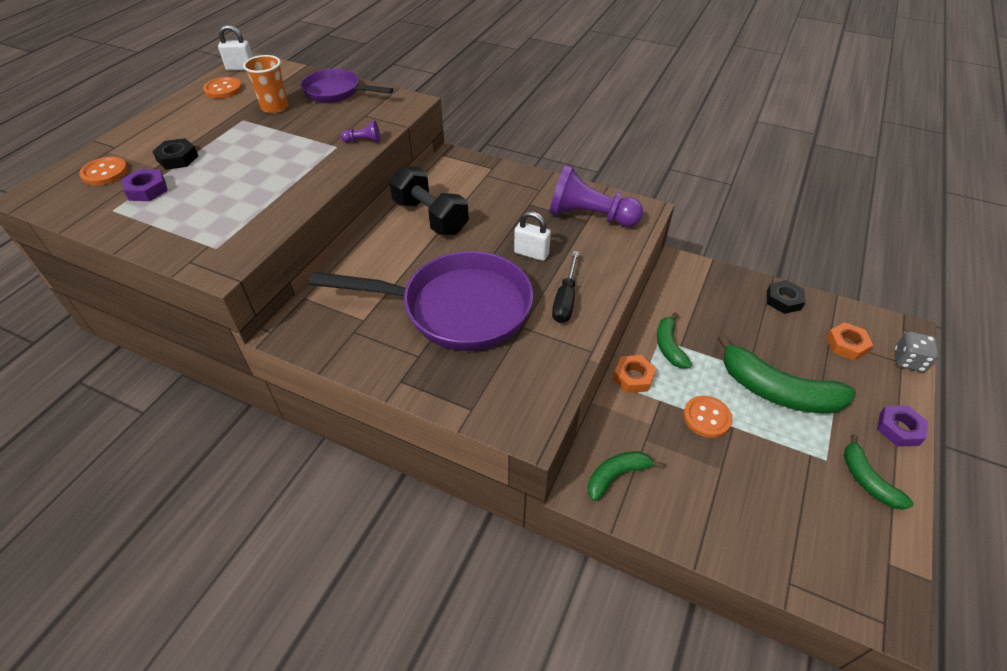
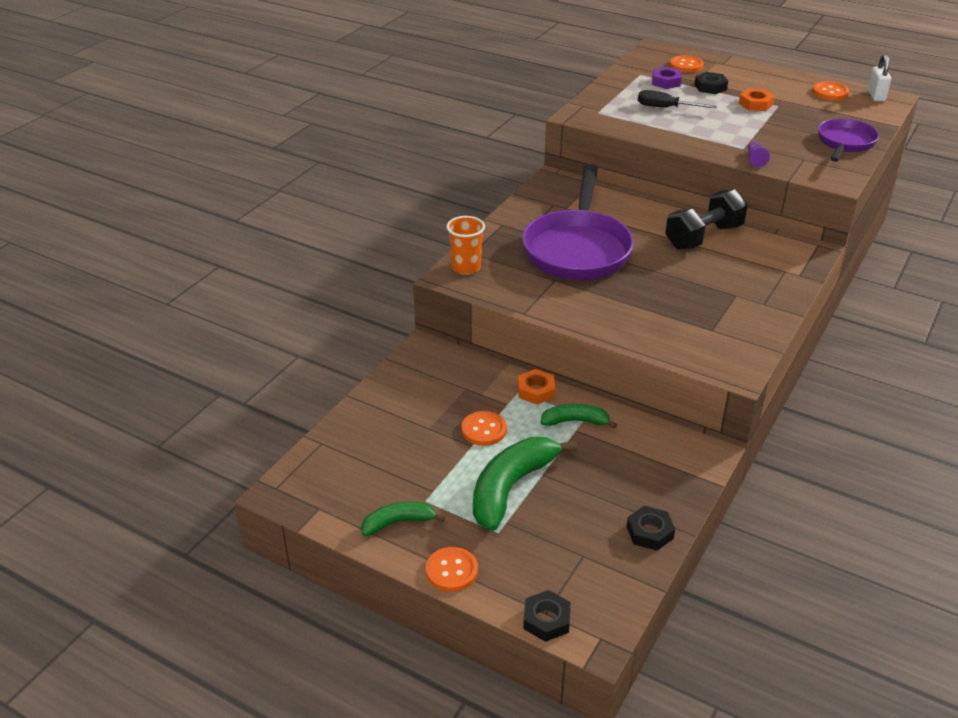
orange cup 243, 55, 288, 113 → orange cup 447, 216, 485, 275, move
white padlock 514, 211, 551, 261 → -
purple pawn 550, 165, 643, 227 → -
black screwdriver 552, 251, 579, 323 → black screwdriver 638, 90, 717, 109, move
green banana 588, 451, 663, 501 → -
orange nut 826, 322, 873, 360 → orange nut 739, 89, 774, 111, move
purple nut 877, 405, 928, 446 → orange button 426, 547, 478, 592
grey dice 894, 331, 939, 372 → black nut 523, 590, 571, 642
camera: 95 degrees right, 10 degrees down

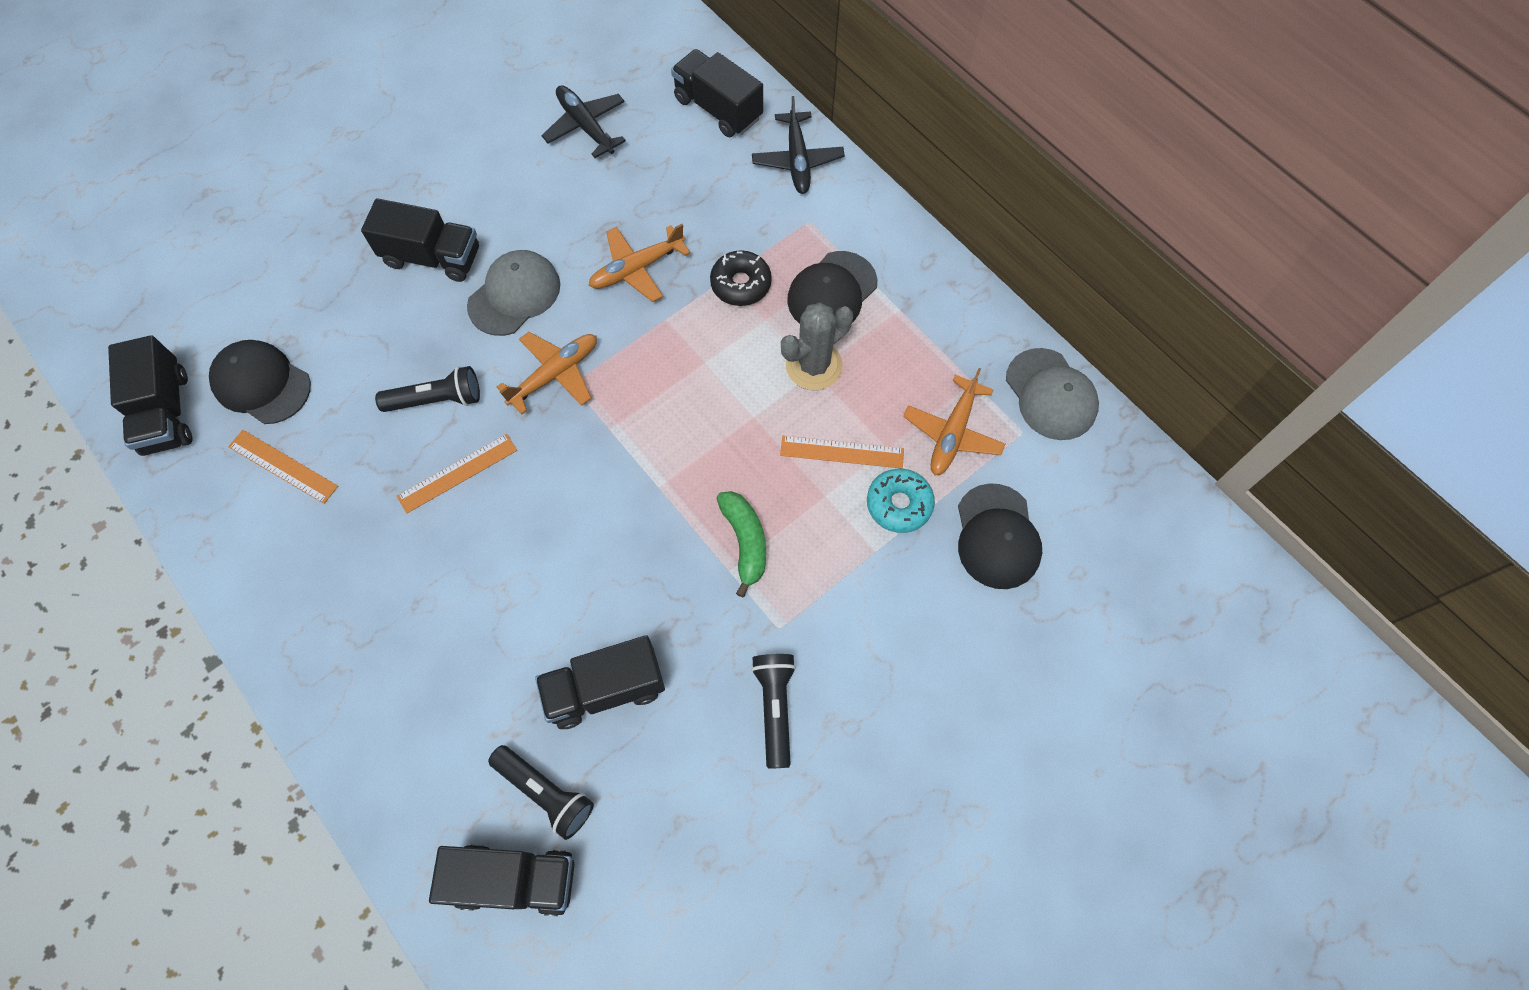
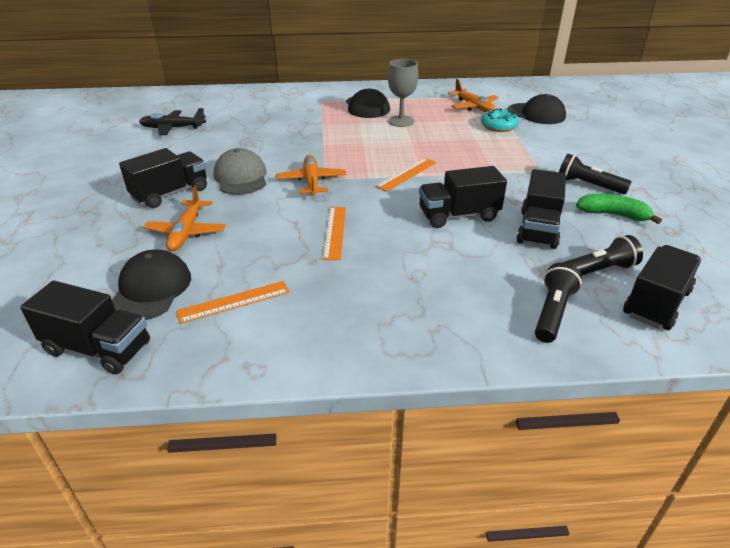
black cap 209, 340, 311, 424 → black cap 112, 250, 191, 320, 120 degrees clockwise
black flashlight 375, 366, 480, 412 → black flashlight 535, 262, 582, 343, move
orange plane 588, 224, 690, 302 → orange plane 143, 185, 226, 251, move
black truck 671, 49, 763, 137 → black truck 419, 166, 507, 228, move
black donut 710, 250, 772, 306 → -
green banana 717, 491, 766, 597 → green banana 576, 194, 662, 224, move
black plane 752, 96, 845, 194 → -
orange ruler 780, 436, 904, 469 → orange ruler 375, 158, 436, 192, move
grey cactus 781, 302, 853, 390 → grey goblet 388, 59, 418, 127
grey cap 1006, 348, 1099, 440 → -
camera: 55 degrees left, 30 degrees down

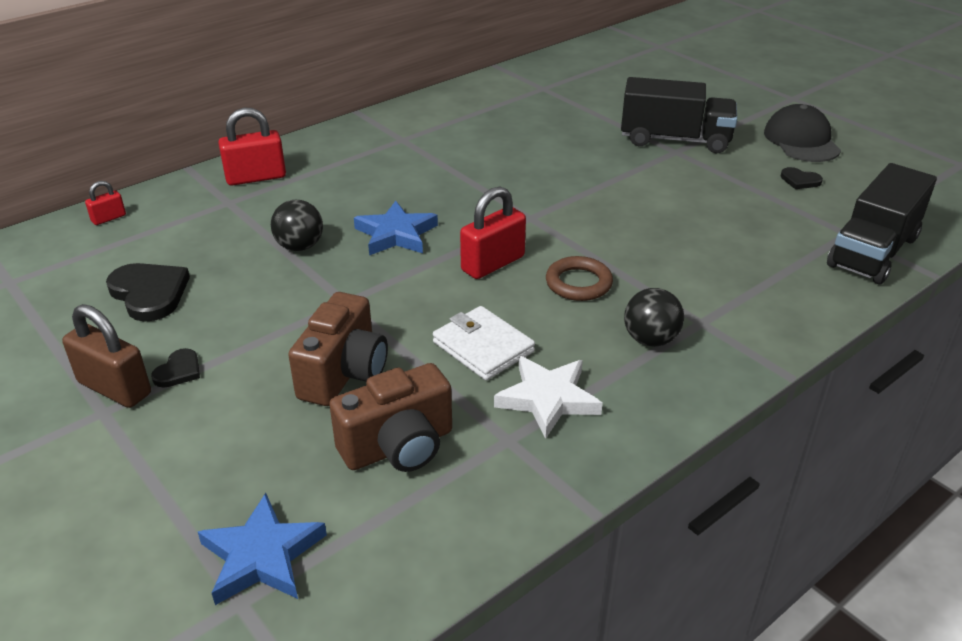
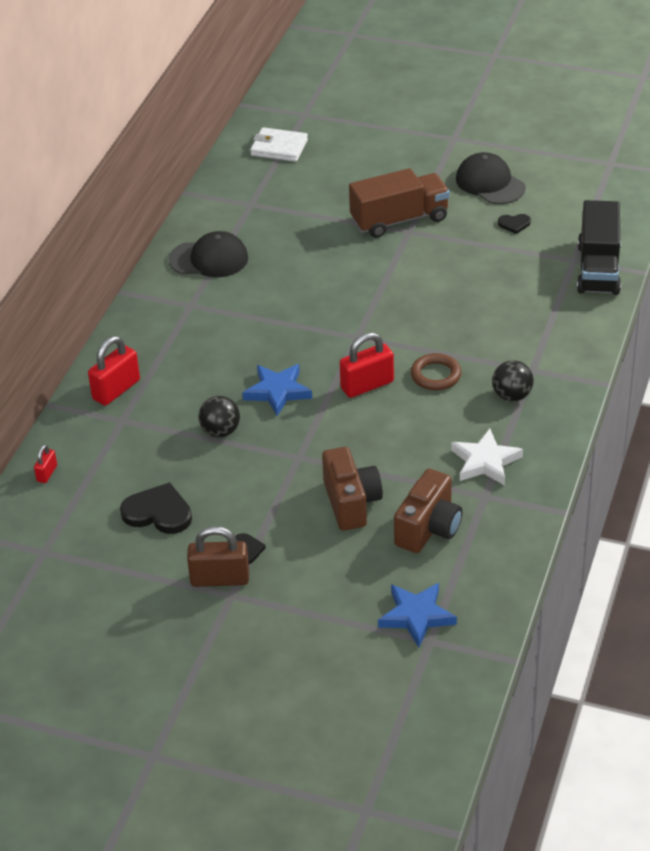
white wallet 433, 306, 535, 380 → white wallet 250, 127, 308, 162, move
red padlock 460, 186, 526, 279 → red padlock 340, 332, 394, 398, 45 degrees clockwise
black truck 621, 77, 737, 153 → brown truck 349, 168, 450, 238
- → black cap 168, 231, 248, 278
camera: 30 degrees left, 5 degrees up

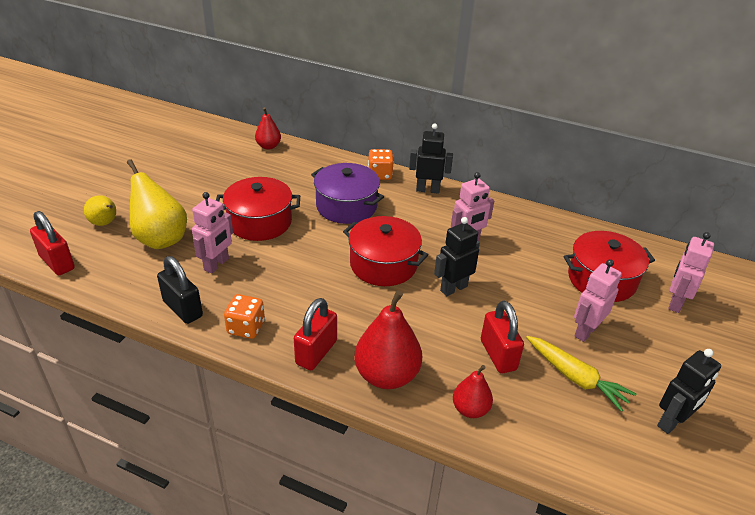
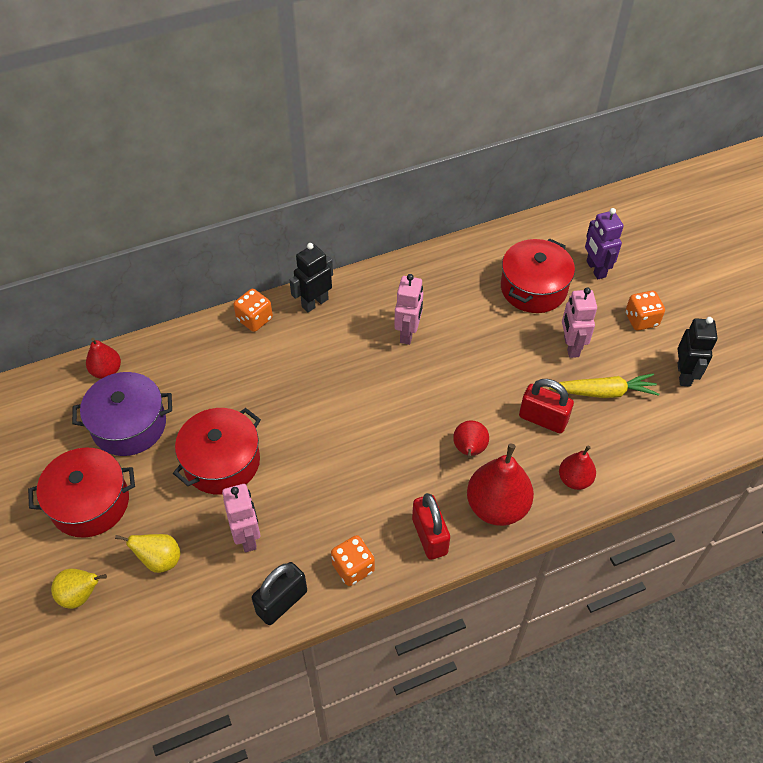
red padlock 30, 211, 75, 275 → -
yellow pear 127, 159, 187, 249 → yellow pear 115, 534, 180, 573, x0.57
black padlock 157, 256, 203, 324 → black padlock 252, 562, 307, 625, 45 degrees counterclockwise
purple pot 311, 163, 384, 224 → purple pot 72, 372, 172, 456, move
red pot 343, 216, 428, 286 → red pot 28, 447, 135, 538, move
black robot 434, 217, 480, 296 → -
pink robot 668, 232, 714, 313 → purple robot 585, 208, 624, 279
- → red pear 453, 420, 489, 458
- → orange dice 625, 291, 665, 331
camera: 45 degrees left, 15 degrees up

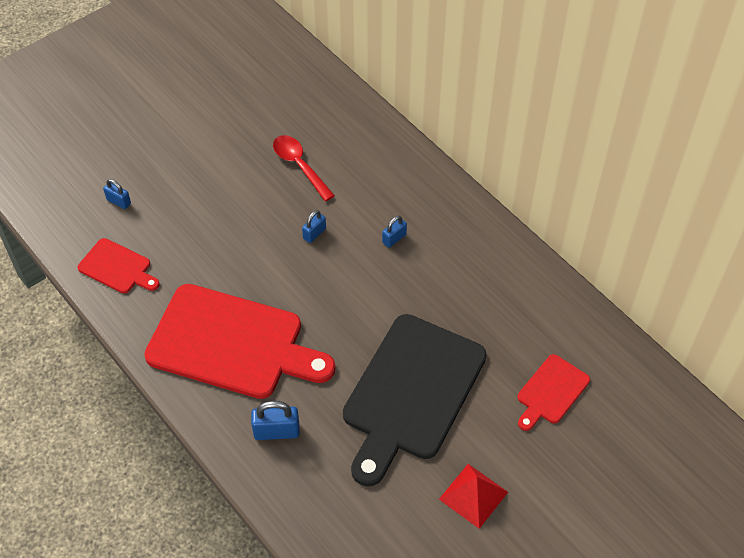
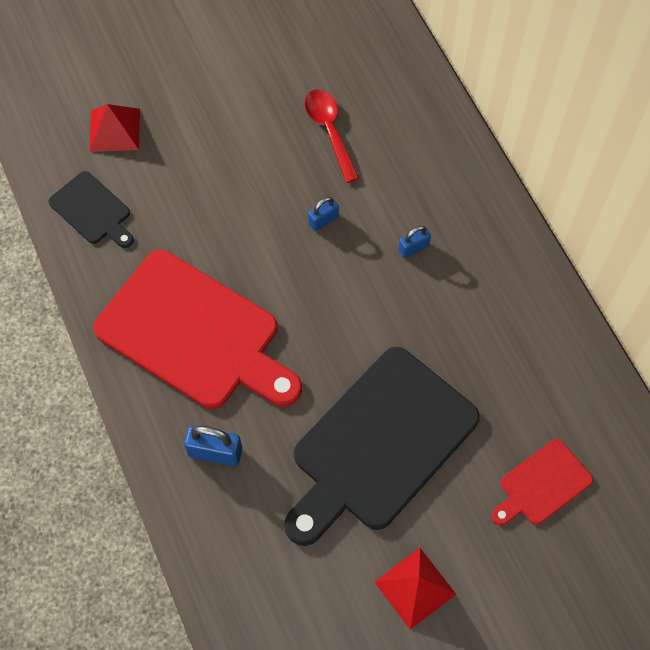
red cutting board 77, 238, 160, 293 → black cutting board 49, 171, 134, 248
blue padlock 103, 179, 131, 209 → red pyramid 89, 104, 140, 152
camera: 15 degrees right, 10 degrees up

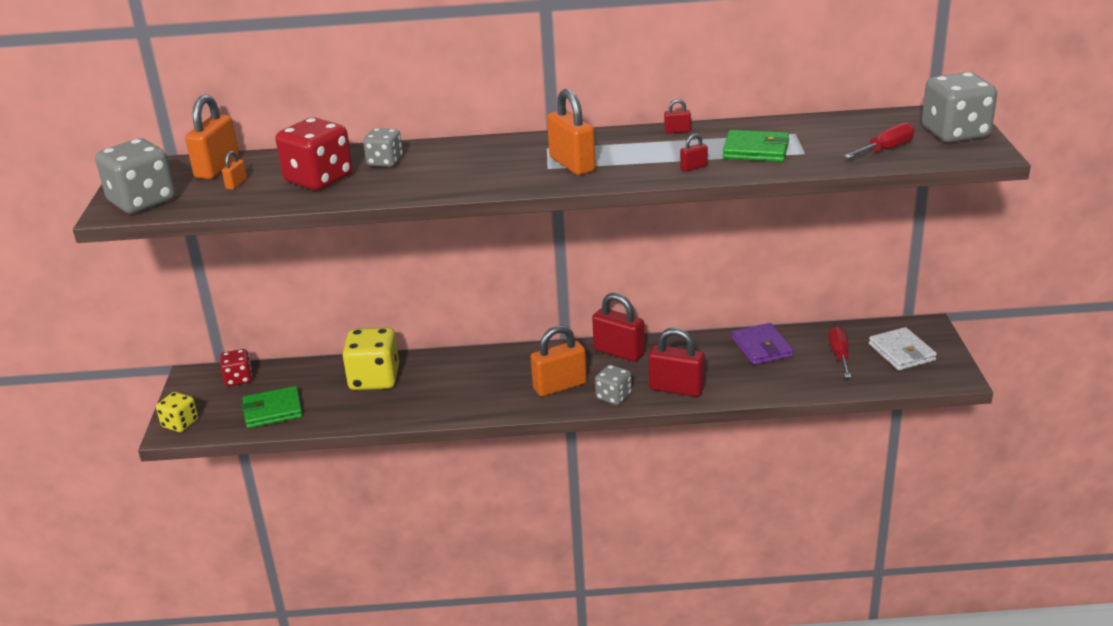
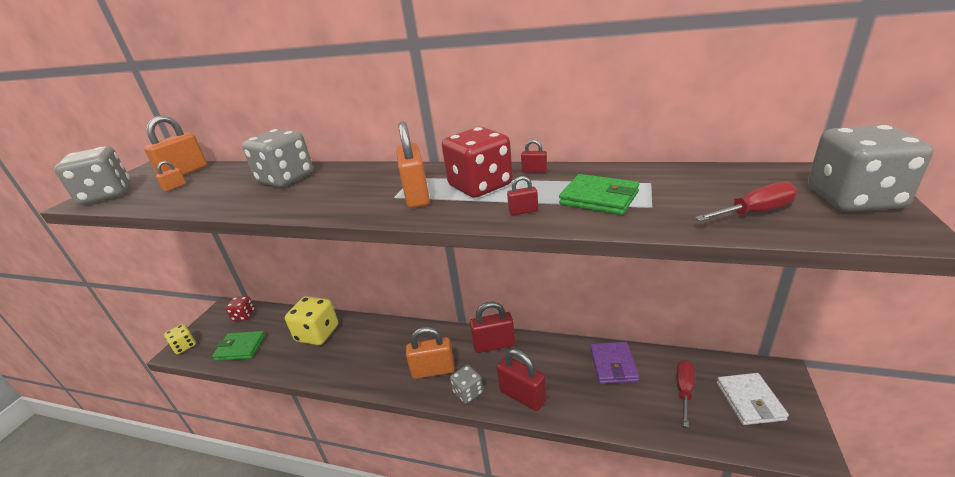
red dice 275, 117, 353, 190 → red dice 442, 127, 513, 198, move
grey dice 363, 128, 403, 167 → grey dice 242, 129, 313, 187, x1.74
red padlock 592, 293, 645, 362 → red padlock 470, 302, 515, 353, 60 degrees counterclockwise
camera: 20 degrees right, 0 degrees up

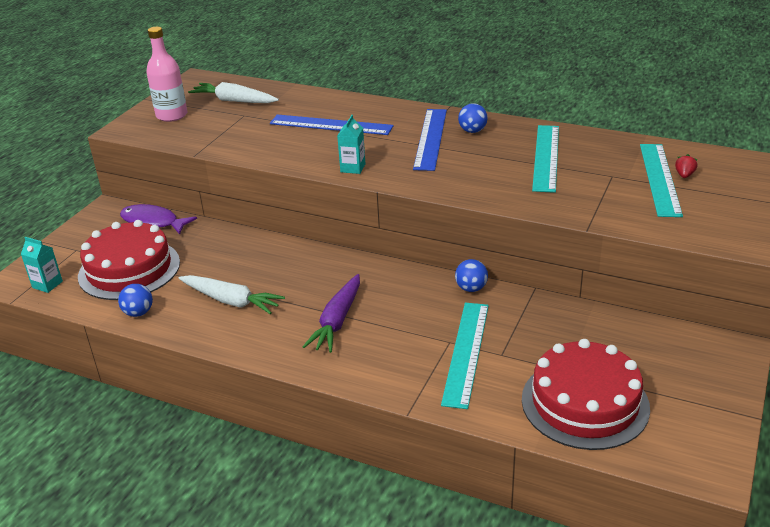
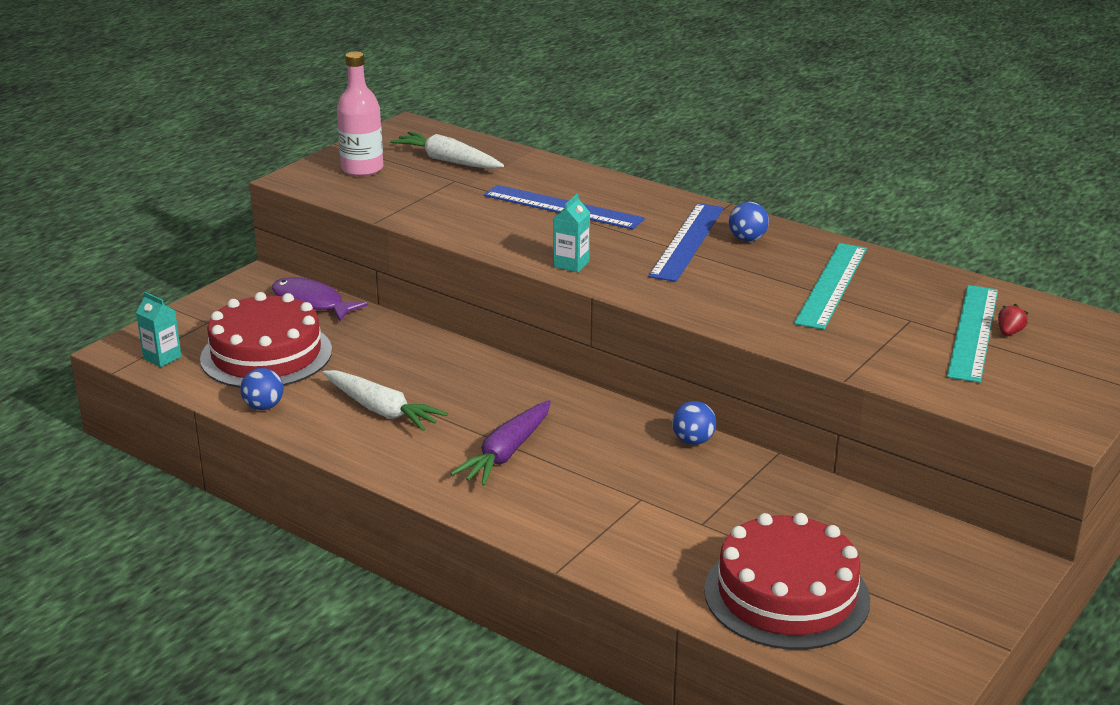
turquoise ruler 441, 302, 489, 409 → -
camera: 10 degrees right, 5 degrees down

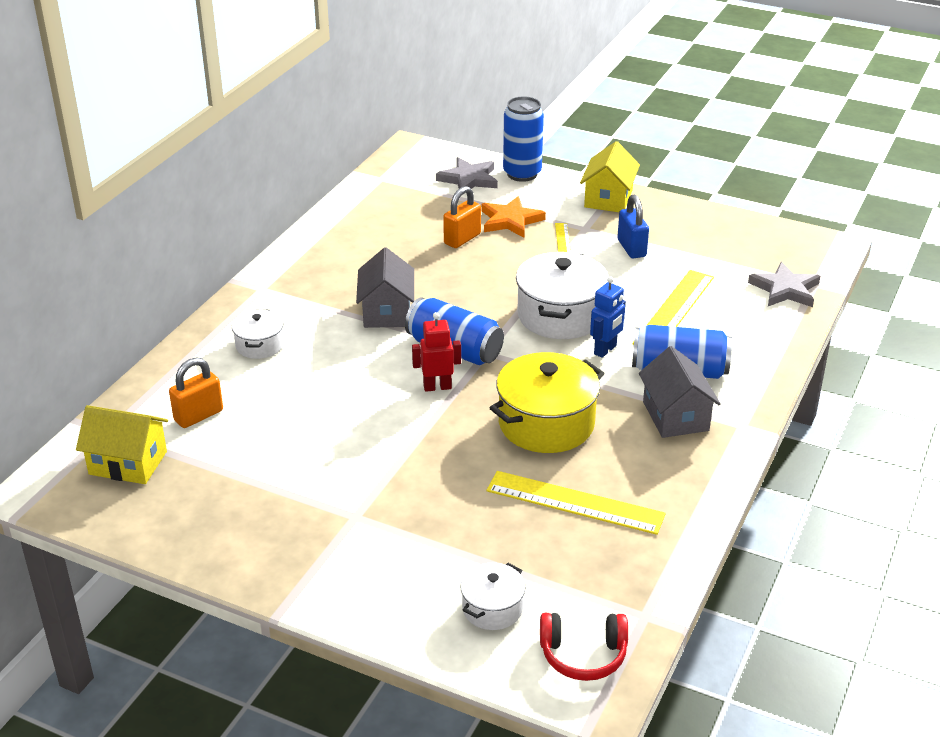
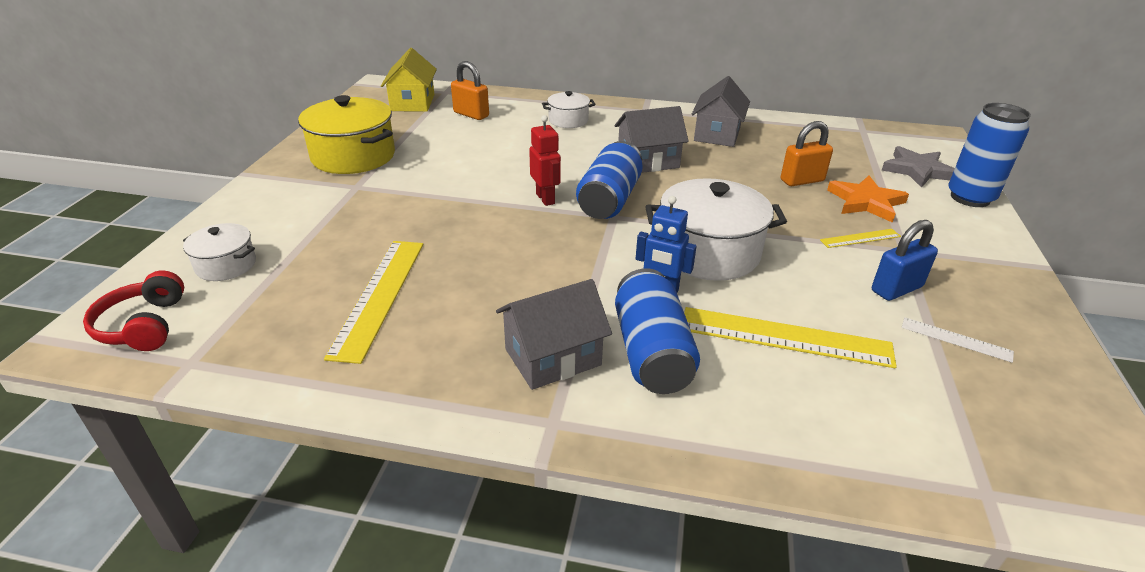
orange padlock 443, 186, 481, 248 → orange padlock 781, 121, 833, 186, 45 degrees counterclockwise
yellow pot 490, 352, 605, 453 → yellow pot 298, 95, 395, 174, move
yellow house 580, 141, 640, 212 → -
grey star 748, 262, 820, 307 → -
- → grey house 692, 76, 750, 147
- → white ruler 902, 318, 1014, 363
camera: 75 degrees right, 0 degrees up

